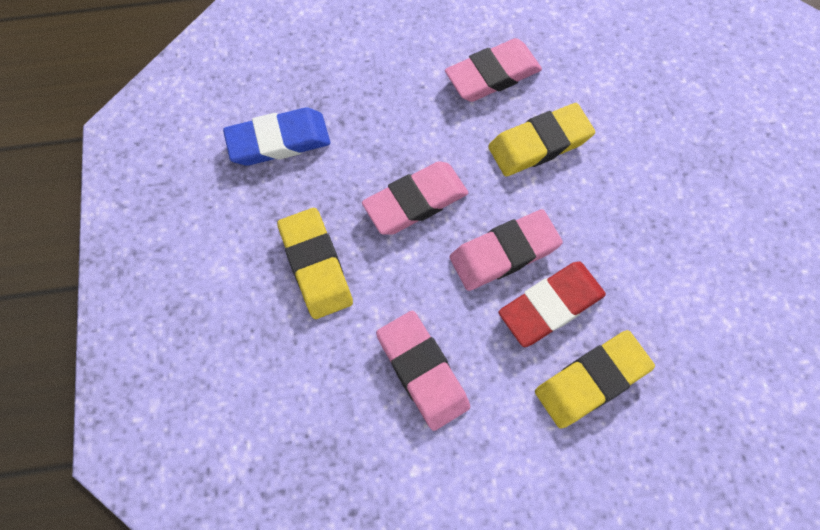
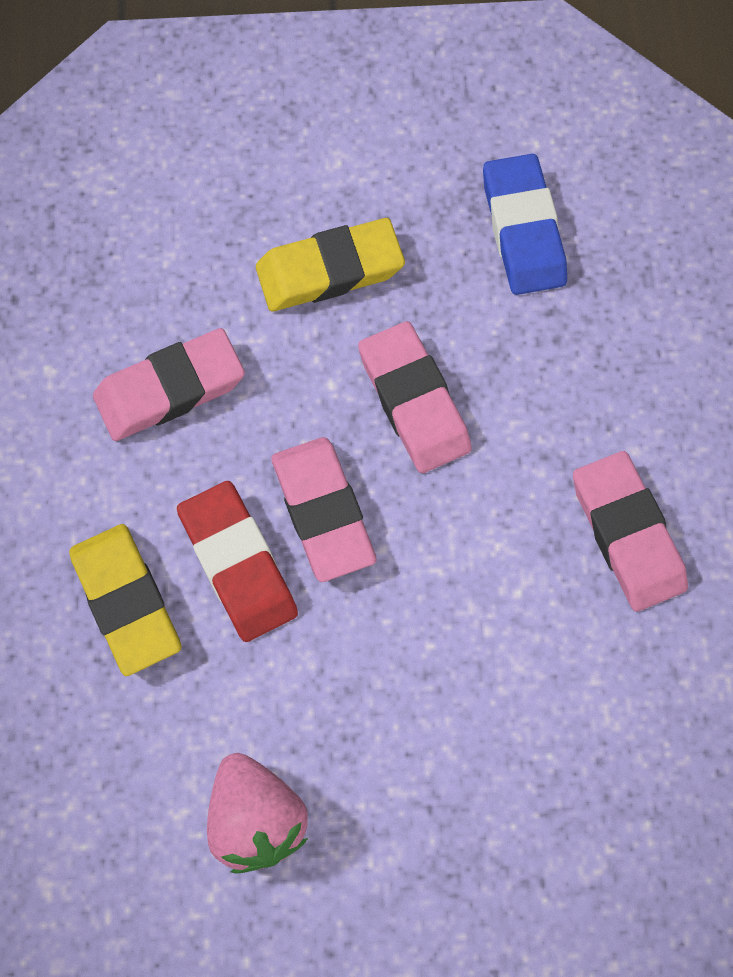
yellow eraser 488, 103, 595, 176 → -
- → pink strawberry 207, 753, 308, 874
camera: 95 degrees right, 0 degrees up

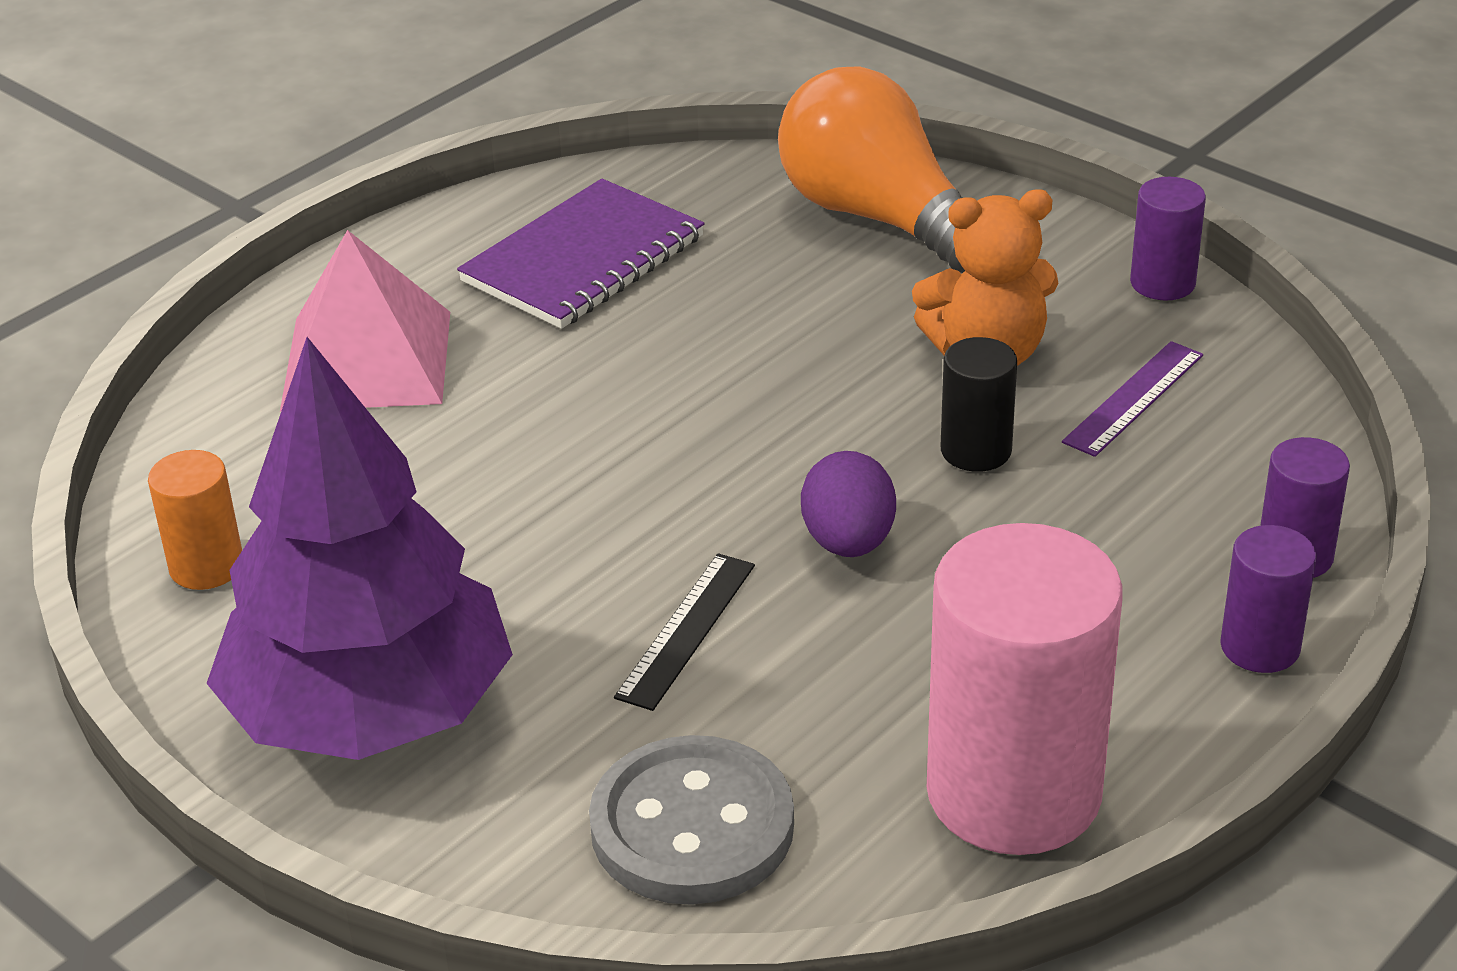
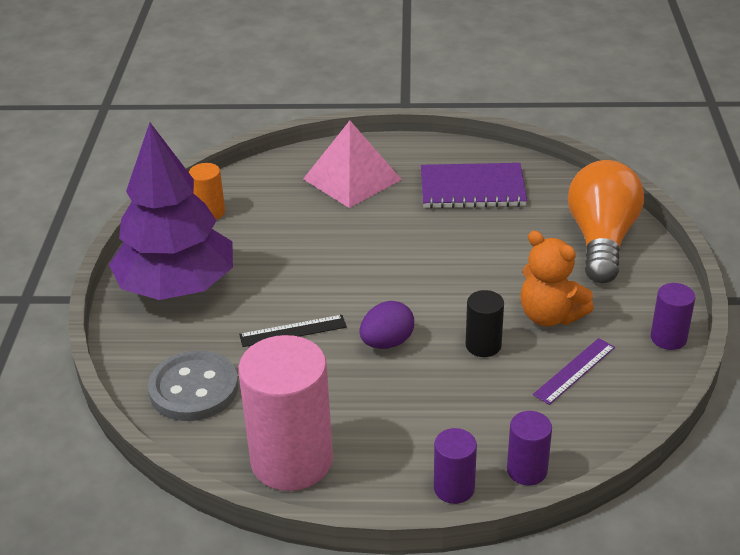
purple ruler 1062, 341, 1203, 457 → purple ruler 533, 338, 615, 405, 45 degrees counterclockwise
camera: 50 degrees right, 0 degrees up

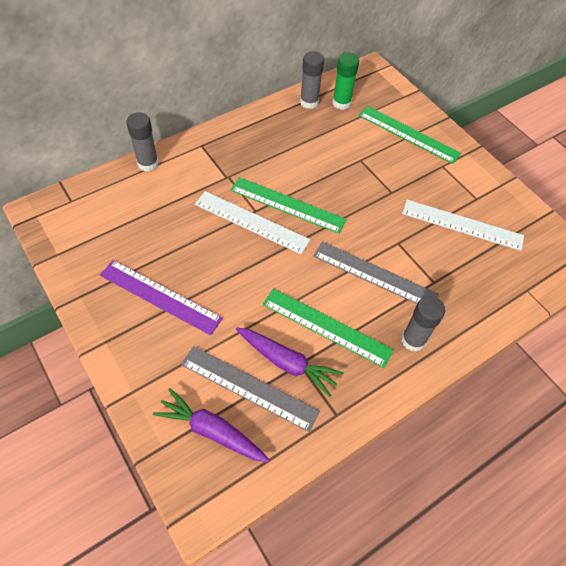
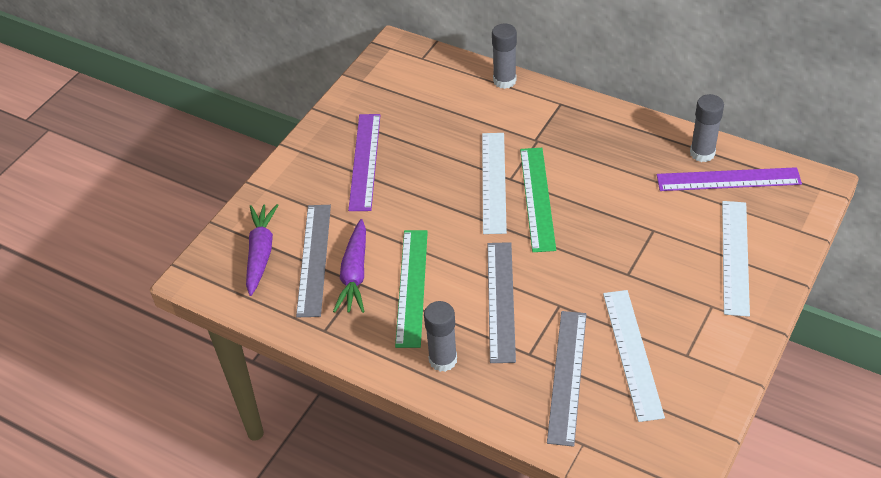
green glue stick 332, 53, 359, 110 → purple ruler 657, 167, 802, 191
green ruler 359, 106, 461, 164 → white ruler 722, 201, 750, 317
- → grey ruler 547, 311, 587, 447
camera: 70 degrees right, 10 degrees down

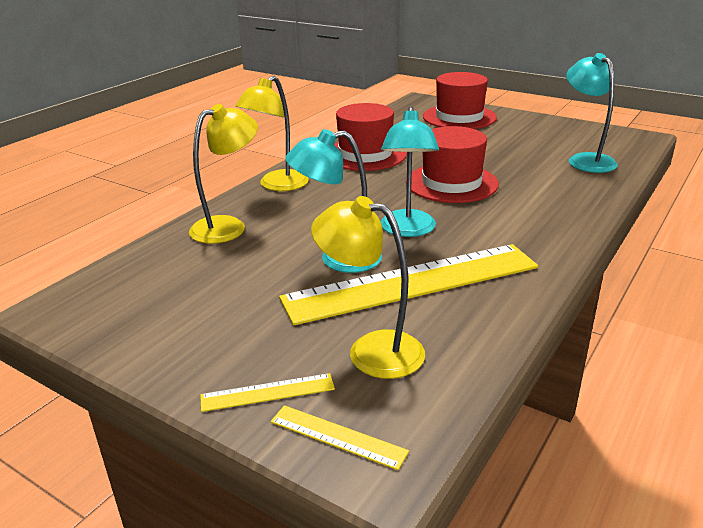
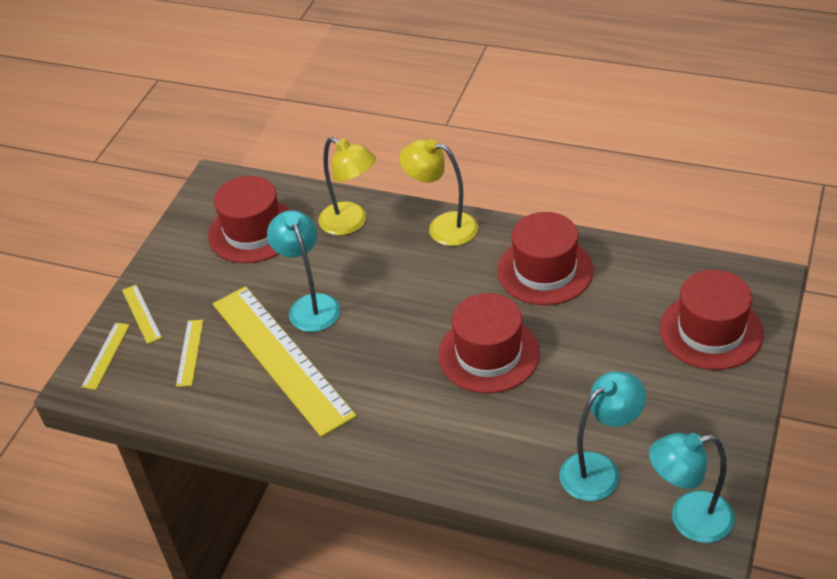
yellow lamp 311, 196, 425, 379 → yellow ruler 176, 320, 203, 387
turquoise lamp 381, 106, 439, 237 → turquoise lamp 649, 433, 735, 543, move
- → red hat 208, 176, 290, 263
camera: 80 degrees right, 15 degrees up

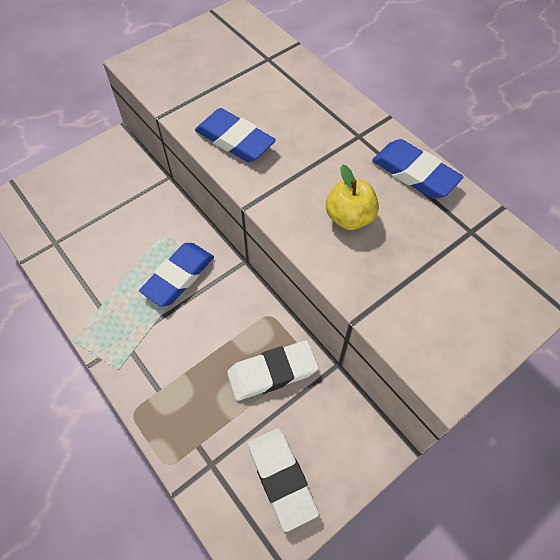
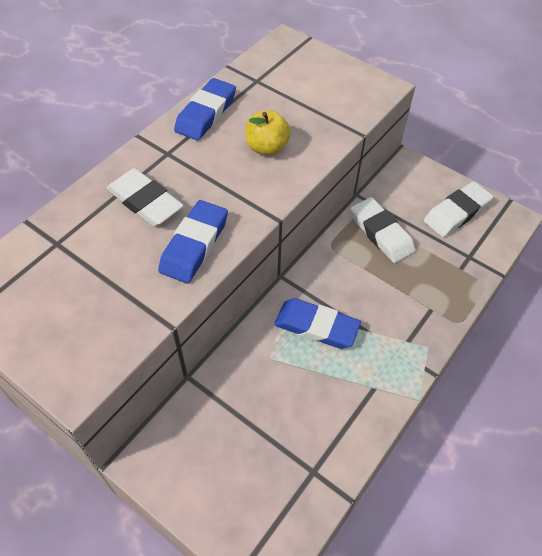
- → white eraser 107, 168, 184, 227
camera: 105 degrees left, 5 degrees down

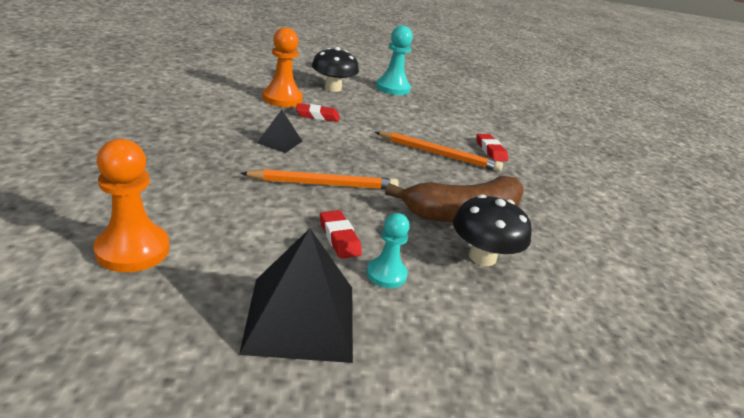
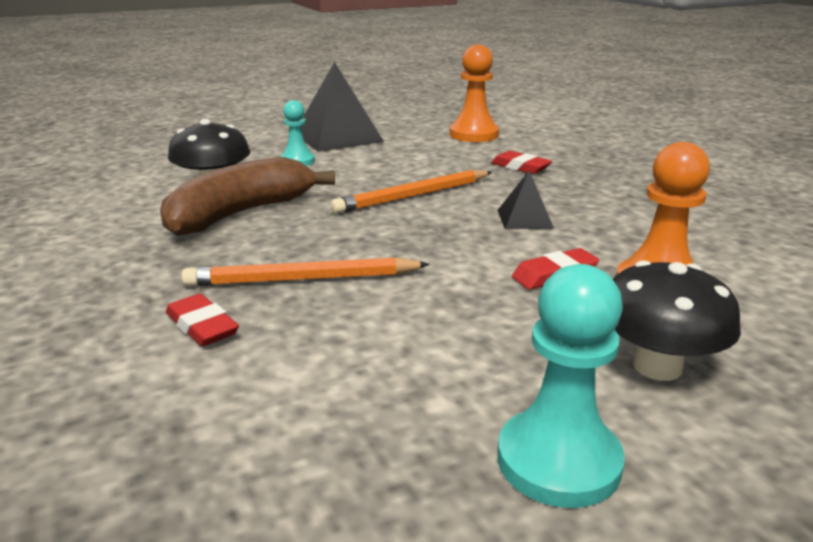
red eraser 320, 210, 362, 259 → red eraser 491, 151, 552, 174, move
camera: 160 degrees right, 5 degrees down

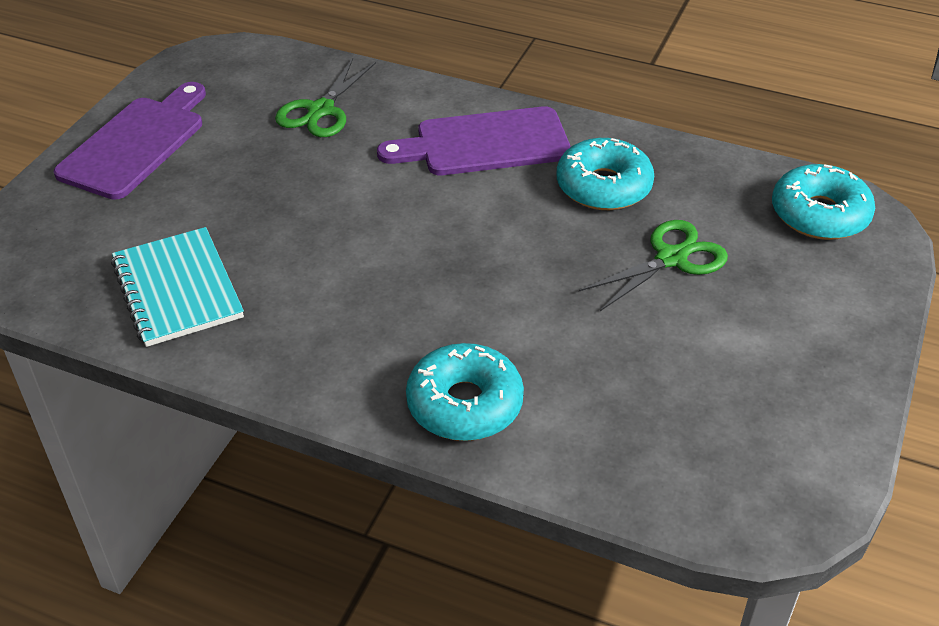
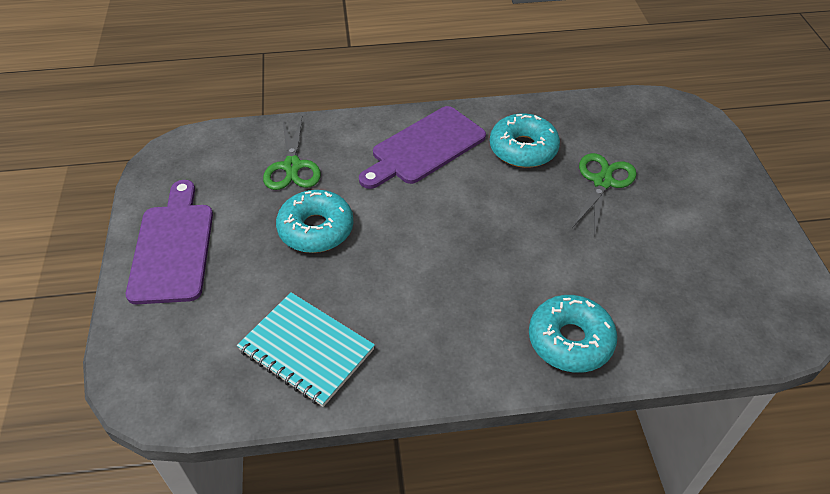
turquoise donut 772, 164, 875, 240 → turquoise donut 276, 190, 354, 253, move
camera: 30 degrees left, 5 degrees up

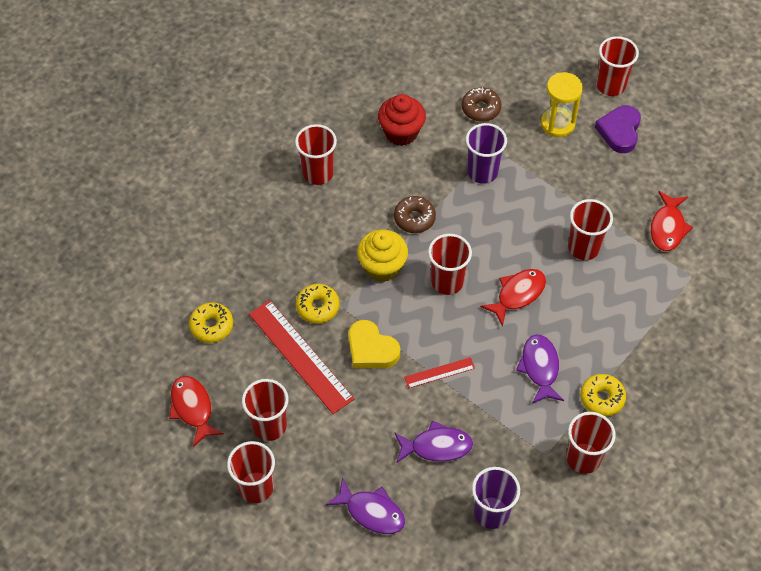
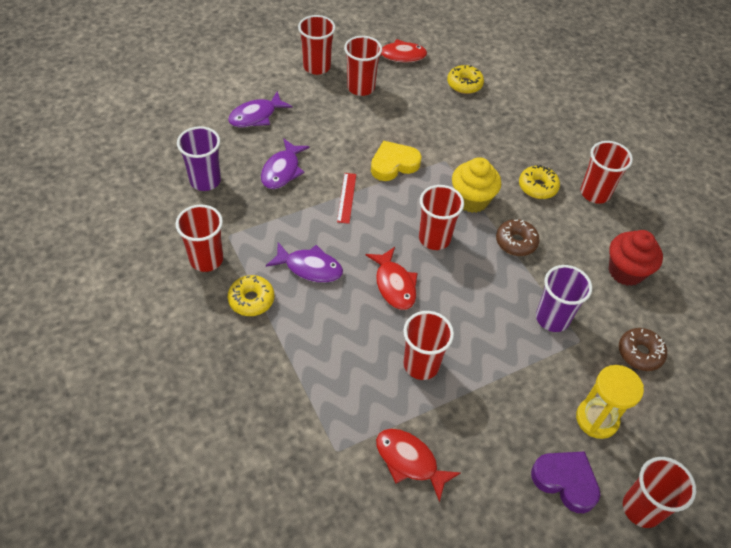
red ruler 249, 300, 354, 414 → -
yellow donut 296, 284, 339, 324 → yellow donut 519, 165, 560, 199, move
camera: 110 degrees right, 5 degrees down

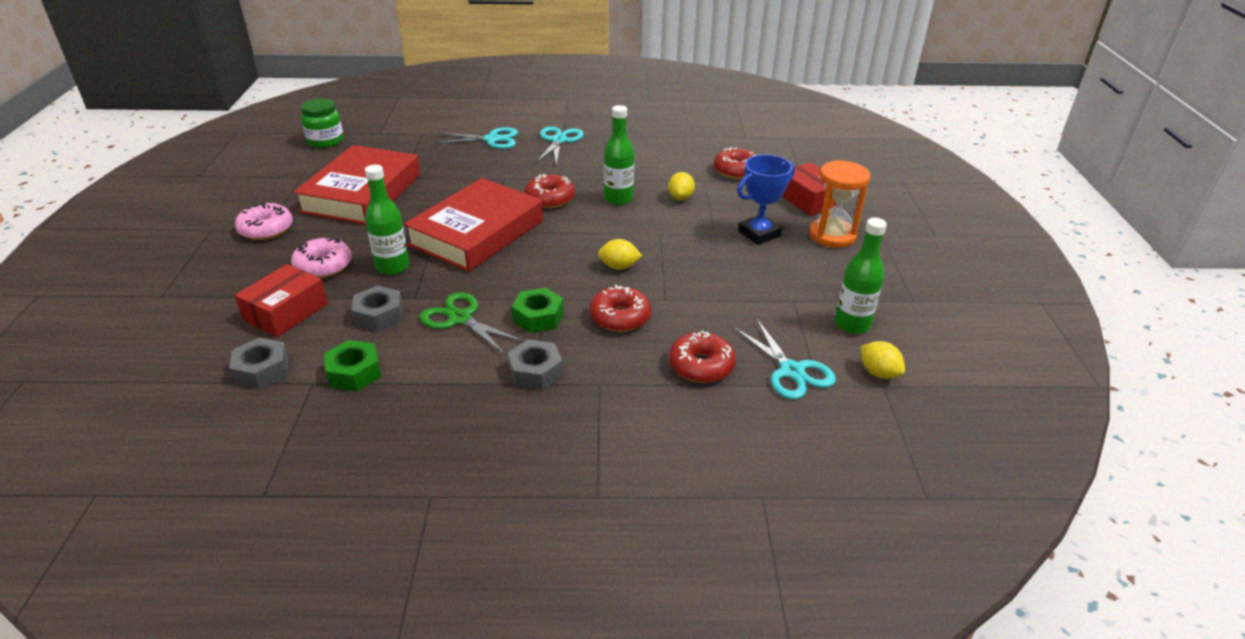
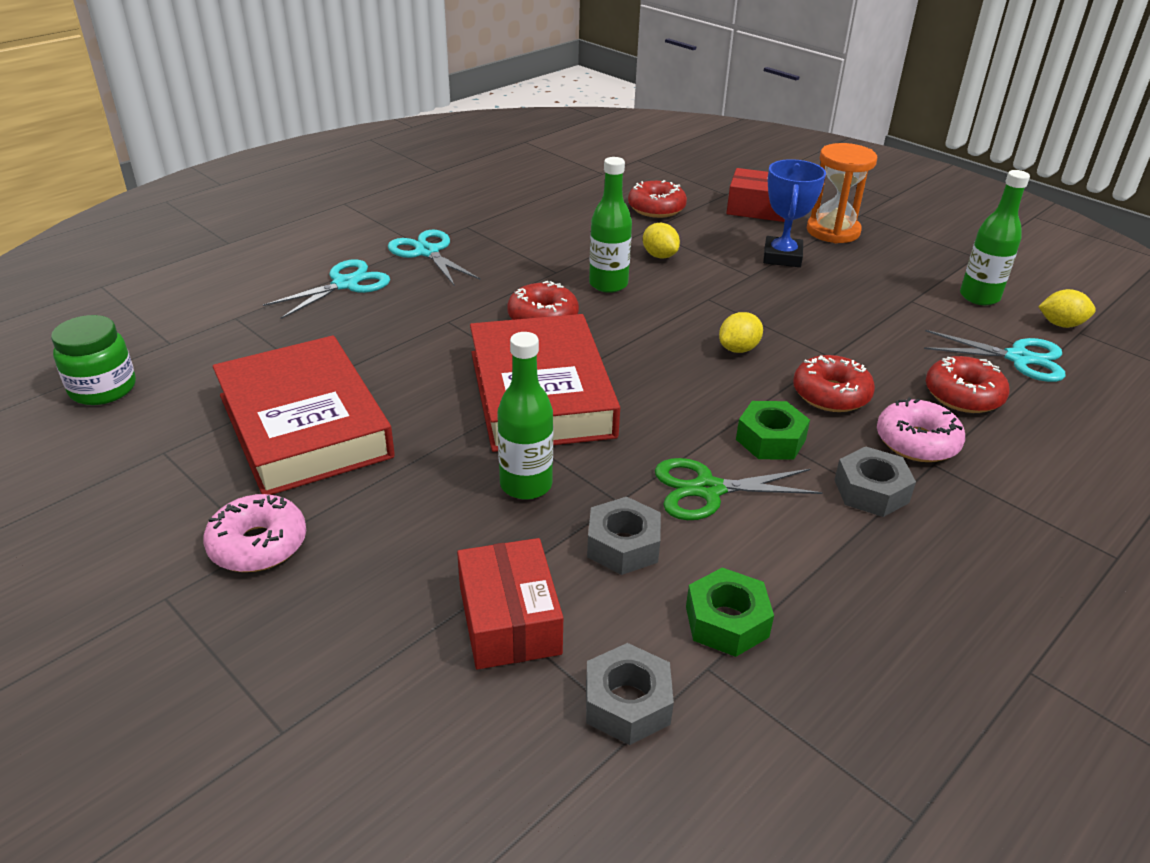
pink donut 291, 236, 352, 278 → pink donut 877, 397, 965, 462, move
camera: 45 degrees left, 0 degrees up

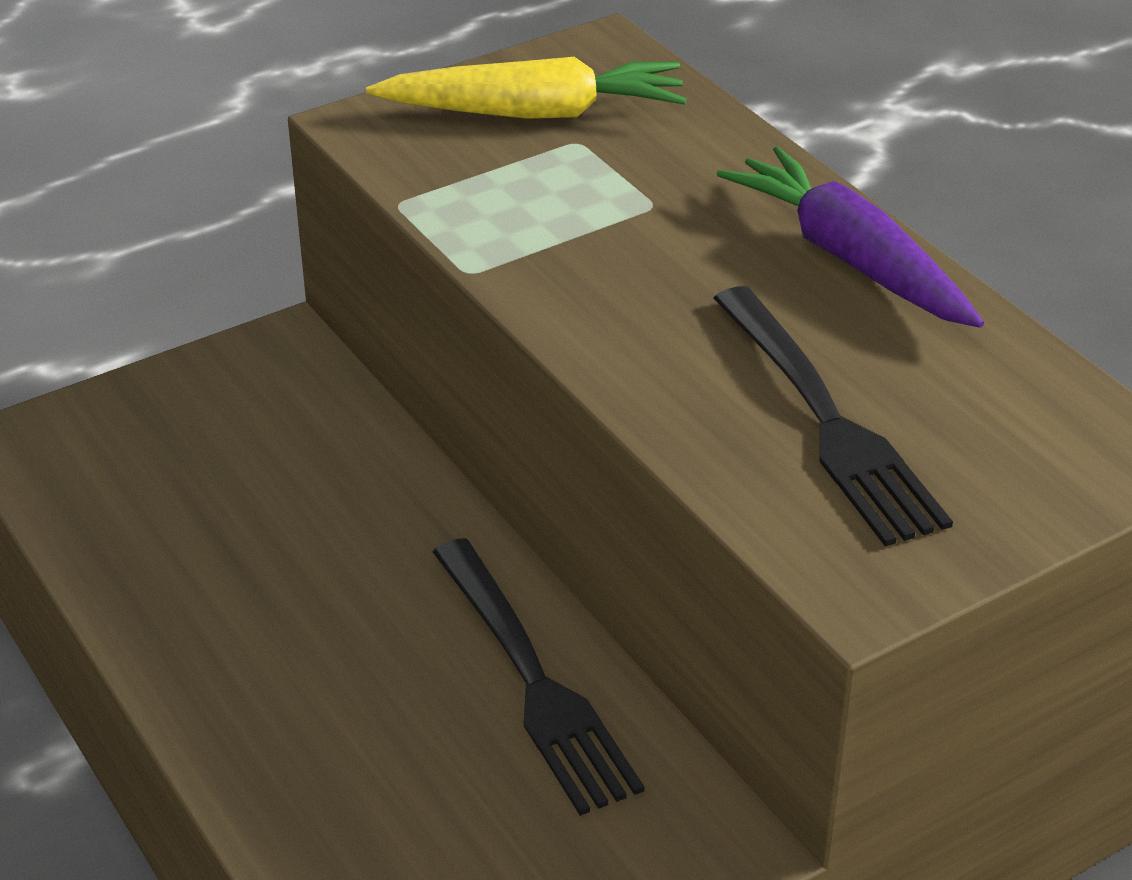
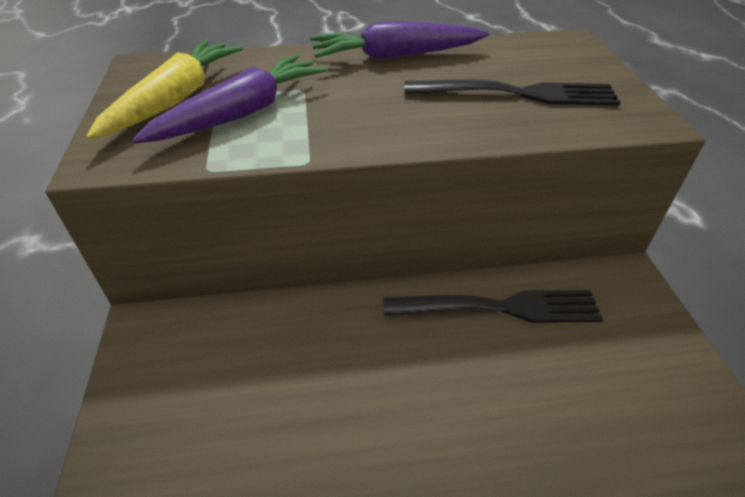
- → purple carrot 132, 54, 328, 144
camera: 65 degrees left, 5 degrees up

